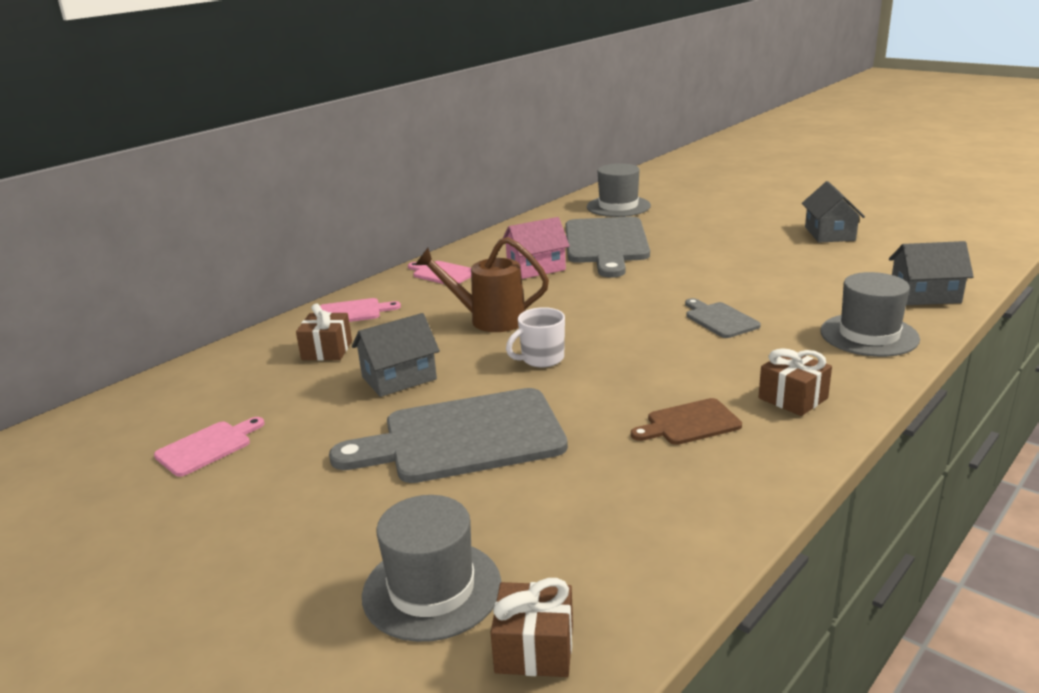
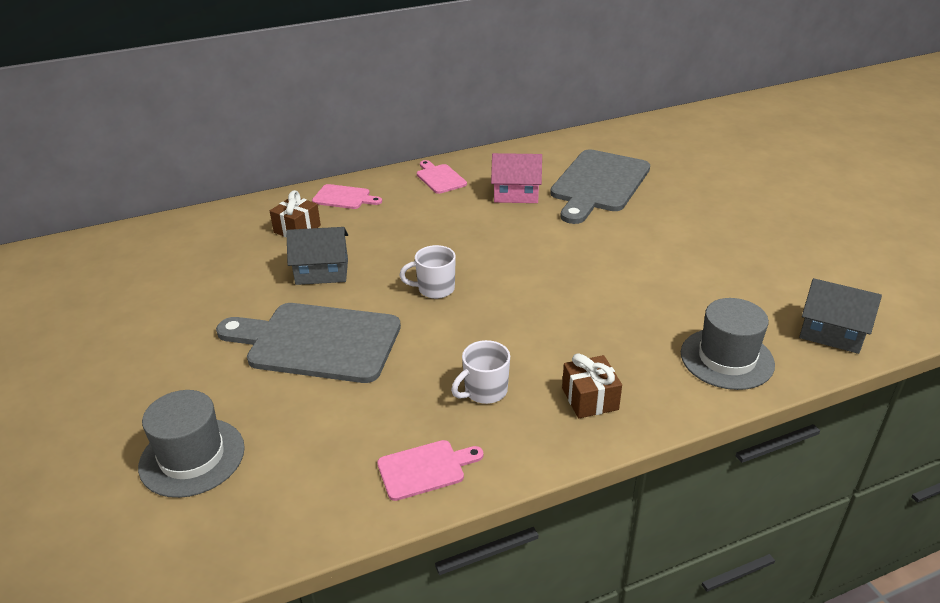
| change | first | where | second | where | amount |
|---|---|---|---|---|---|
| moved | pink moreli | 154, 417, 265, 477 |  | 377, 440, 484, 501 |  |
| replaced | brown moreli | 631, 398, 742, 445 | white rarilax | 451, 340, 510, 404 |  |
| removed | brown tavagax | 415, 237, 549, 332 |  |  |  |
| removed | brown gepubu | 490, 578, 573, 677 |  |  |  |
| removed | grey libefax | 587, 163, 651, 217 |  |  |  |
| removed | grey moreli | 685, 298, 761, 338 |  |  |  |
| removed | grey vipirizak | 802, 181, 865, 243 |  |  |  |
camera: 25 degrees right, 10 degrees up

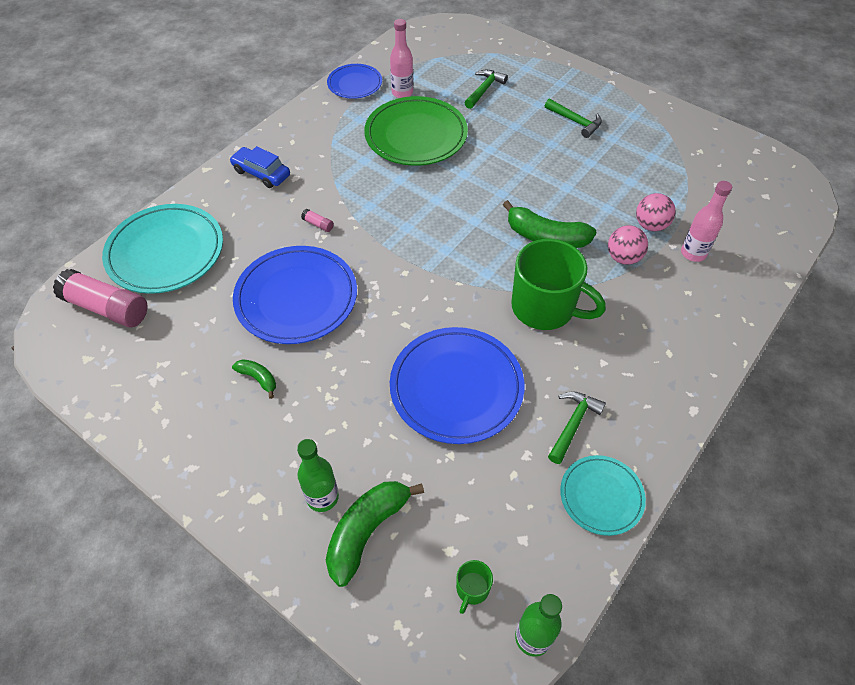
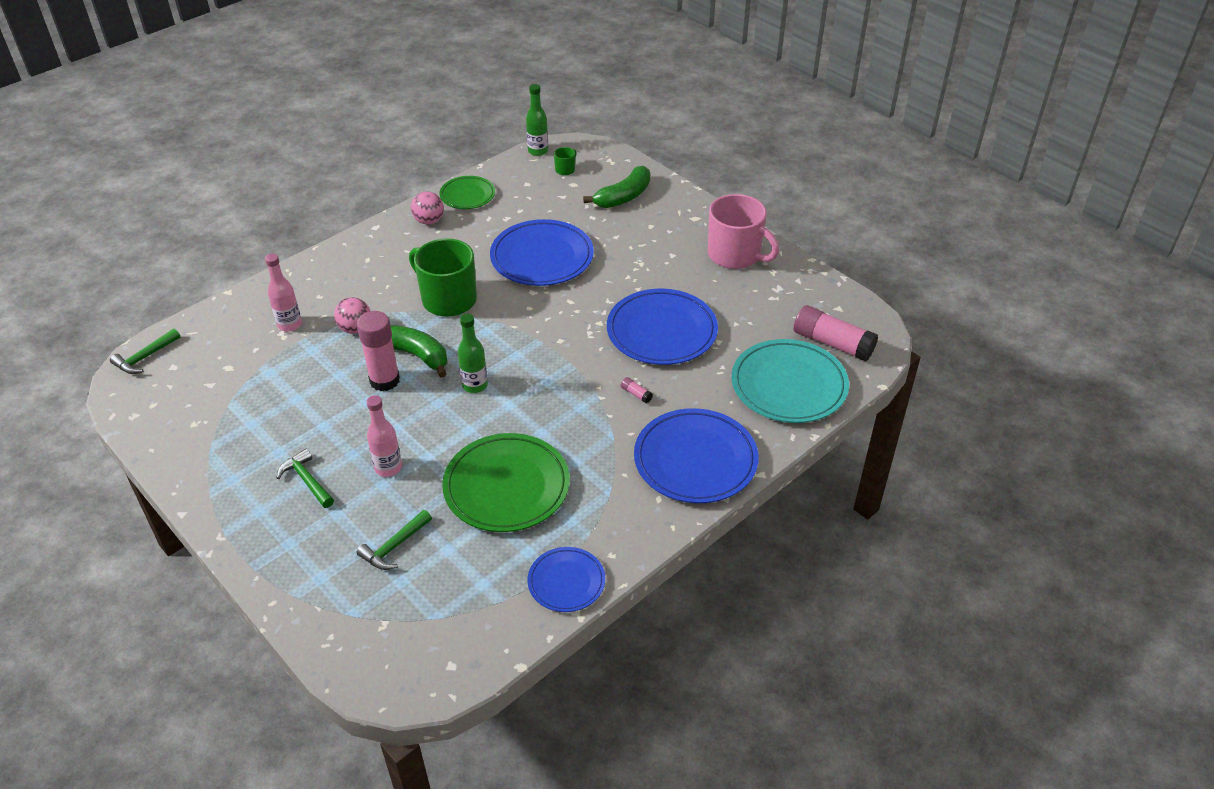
| change | first | where | second | where | amount |
|---|---|---|---|---|---|
| moved | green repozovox | 548, 391, 606, 464 |  | 110, 328, 180, 374 |  |
| added |  |  | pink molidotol | 357, 311, 400, 391 |  |
| moved | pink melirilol | 390, 19, 413, 98 |  | 367, 395, 402, 477 |  |
| moved | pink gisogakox | 636, 193, 676, 232 |  | 411, 191, 444, 224 |  |
| recoloured | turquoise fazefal | 560, 455, 646, 536 | green fazefal | 439, 176, 495, 209 |  |
| moved | green melirilol | 297, 439, 339, 512 |  | 458, 313, 488, 393 |  |
| replaced | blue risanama | 229, 146, 290, 188 | blue fazefal | 634, 408, 759, 503 |  |
| added |  |  | pink rarilax | 708, 194, 779, 269 |  |
| removed | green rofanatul | 232, 359, 276, 399 |  |  |  |
camera: 170 degrees left, 10 degrees down

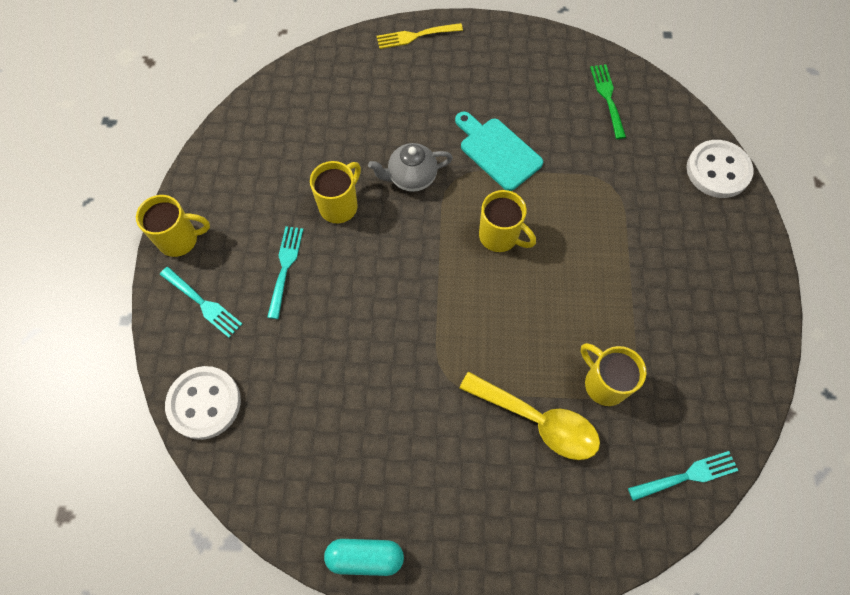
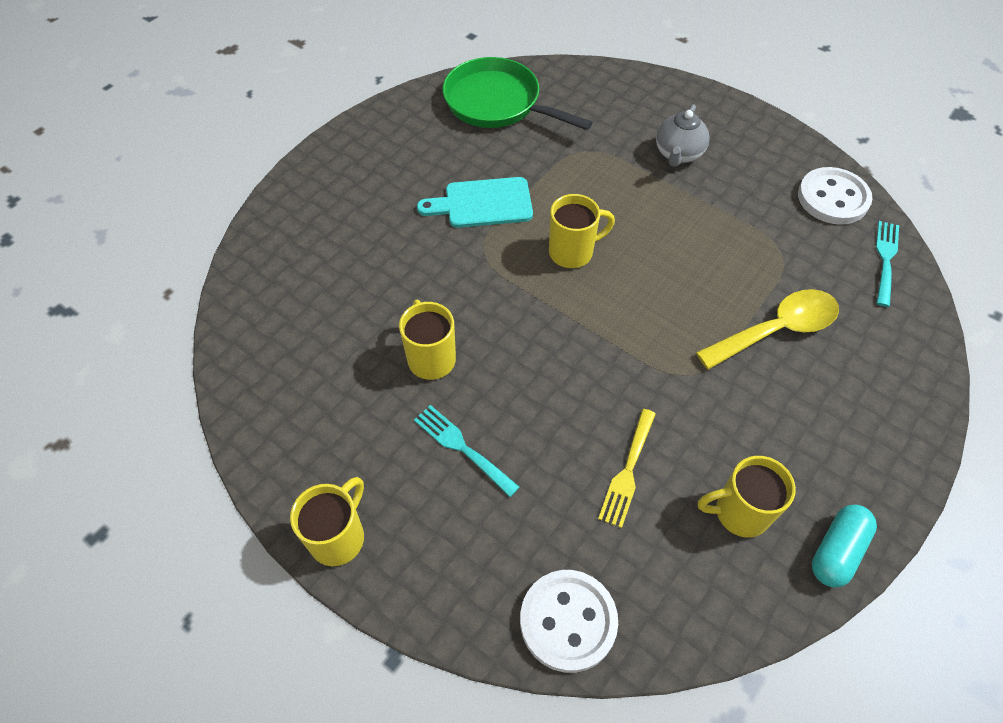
| change | first | where | second | where | amount |
|---|---|---|---|---|---|
| replaced | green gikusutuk | 590, 64, 626, 139 | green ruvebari | 443, 57, 593, 130 |  |
| moved | yellow gikusutuk | 377, 23, 463, 49 |  | 598, 409, 656, 528 |  |
| moved | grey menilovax | 368, 143, 453, 192 |  | 656, 104, 710, 167 |  |
| moved | yellow rarilax | 580, 343, 646, 406 |  | 698, 456, 796, 538 |  |
| moved | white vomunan | 686, 140, 754, 198 |  | 798, 167, 873, 225 |  |
| removed | turquoise gikusutuk | 160, 267, 242, 338 |  |  |  |
camera: 55 degrees left, 10 degrees down

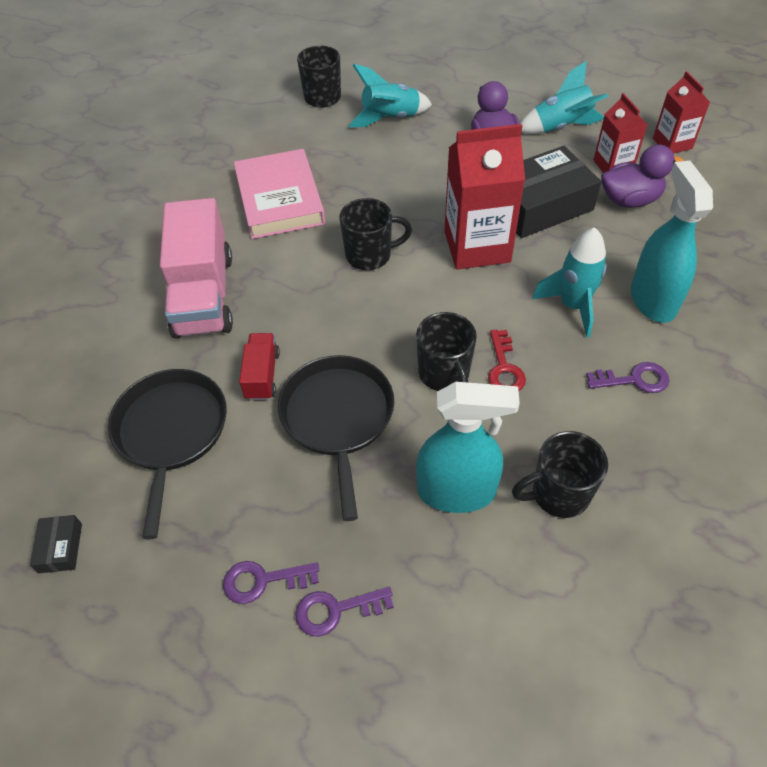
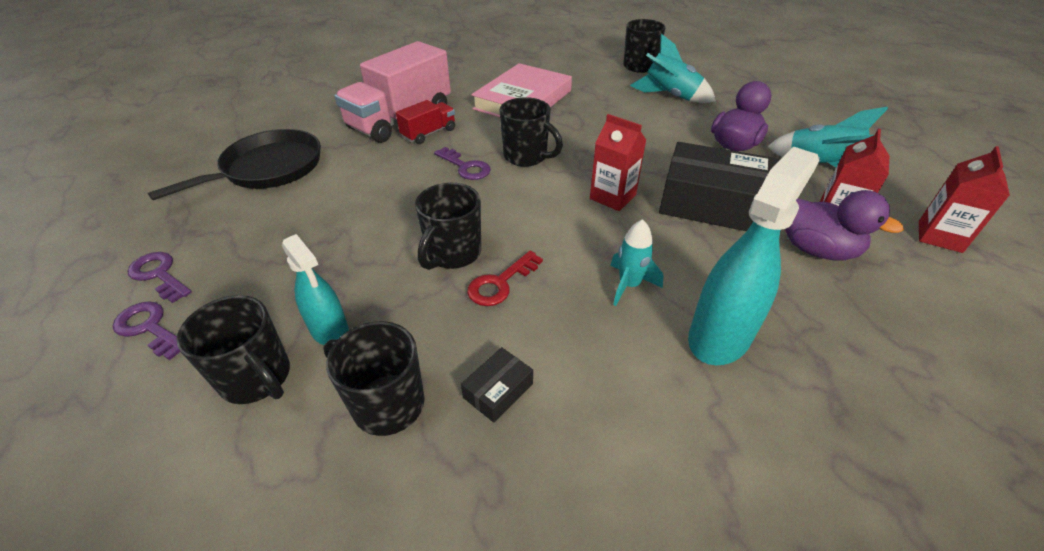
| change | first | where | second | where | amount |
|---|---|---|---|---|---|
| added |  |  | black rarilax | 176, 295, 290, 404 |  |
| resized | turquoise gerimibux | 416, 382, 520, 513 |  | 282, 234, 349, 345 | x0.61 |
| moved | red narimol | 239, 333, 280, 401 |  | 396, 100, 455, 144 |  |
| moved | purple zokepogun | 586, 362, 670, 393 |  | 434, 147, 491, 180 |  |
| moved | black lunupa | 30, 515, 82, 573 |  | 461, 347, 533, 423 |  |
| resized | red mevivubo | 444, 124, 525, 270 |  | 590, 114, 646, 211 | x0.57 |
| resized | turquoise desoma | 532, 227, 607, 338 |  | 610, 219, 664, 306 | x0.66 |
| removed | black ruvebari | 278, 355, 394, 521 |  |  |  |
camera: 45 degrees right, 10 degrees down

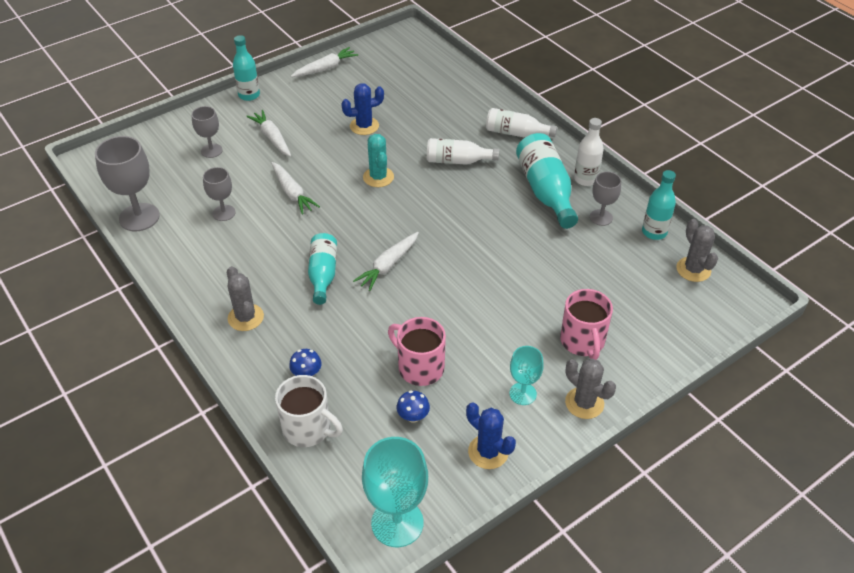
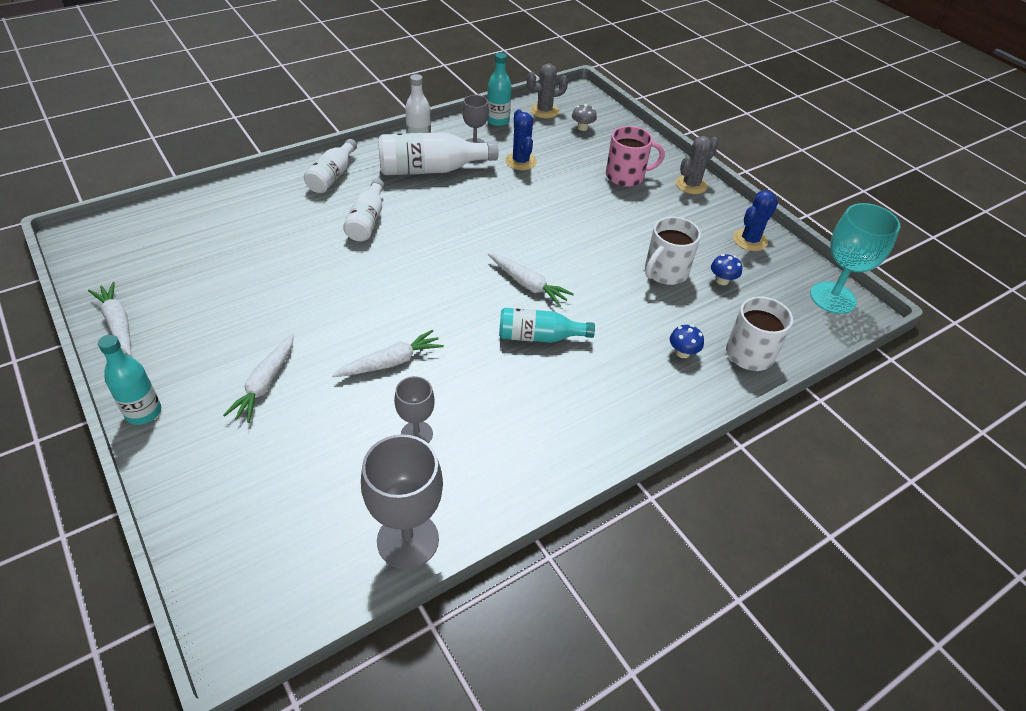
| change | first | where | second | where | amount |
|---|---|---|---|---|---|
| turned | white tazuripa | 246, 110, 291, 157 |  | 223, 334, 294, 423 | 45 degrees counterclockwise |
| recoloured | turquoise melirilol | 516, 133, 578, 229 | white melirilol | 378, 132, 498, 175 |  |
| moved | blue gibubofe | 341, 83, 384, 135 |  | 505, 109, 537, 170 |  |
| added |  |  | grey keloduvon | 572, 104, 597, 131 |  |
| recoloured | pink rarilax | 388, 317, 446, 386 | white rarilax | 645, 217, 701, 285 |  |
| removed | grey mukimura | 192, 106, 223, 158 |  |  |  |
| removed | grey gibubofe | 227, 266, 264, 331 |  |  |  |
| removed | turquoise gibubofe | 363, 134, 394, 187 |  |  |  |
| removed | turquoise mukimura | 509, 346, 544, 405 |  |  |  |
camera: 90 degrees left, 0 degrees up

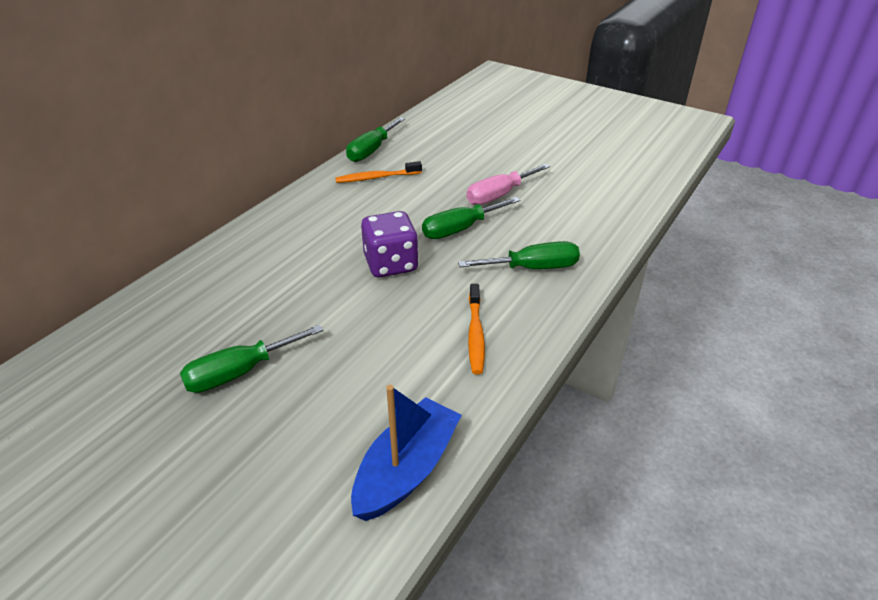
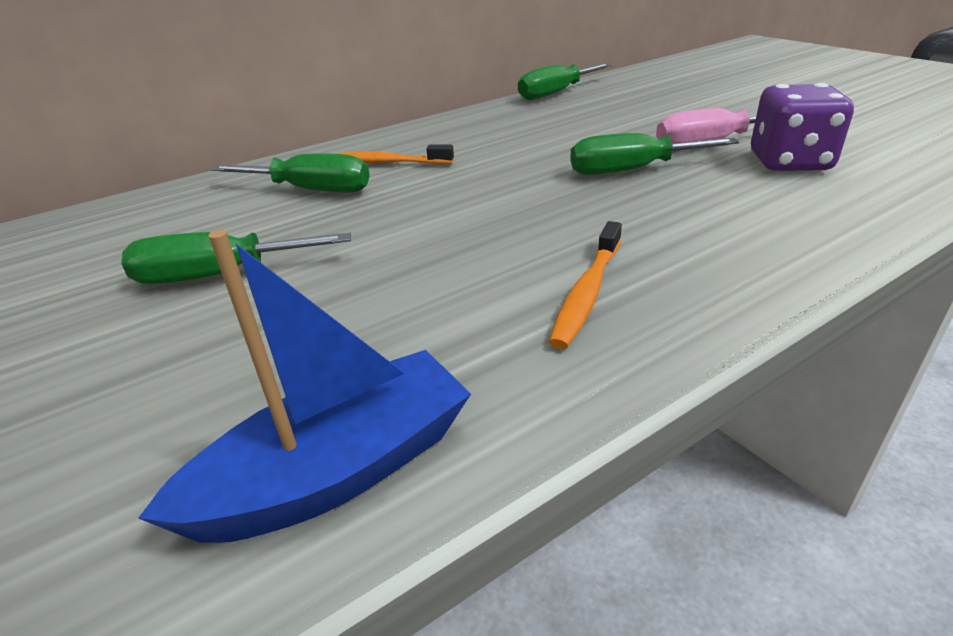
| change | first | where | second | where | amount |
|---|---|---|---|---|---|
| moved | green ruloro | 458, 241, 580, 269 |  | 210, 153, 370, 193 |  |
| moved | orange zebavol | 335, 161, 422, 183 |  | 332, 144, 454, 165 |  |
| moved | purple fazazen | 361, 211, 419, 277 |  | 751, 83, 854, 171 |  |
camera: 25 degrees right, 5 degrees down

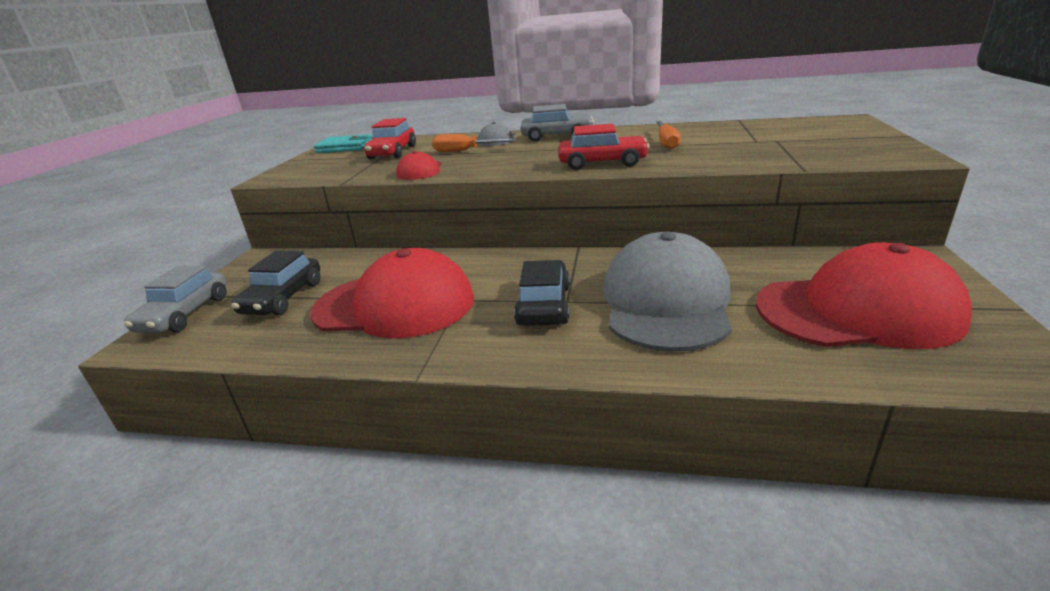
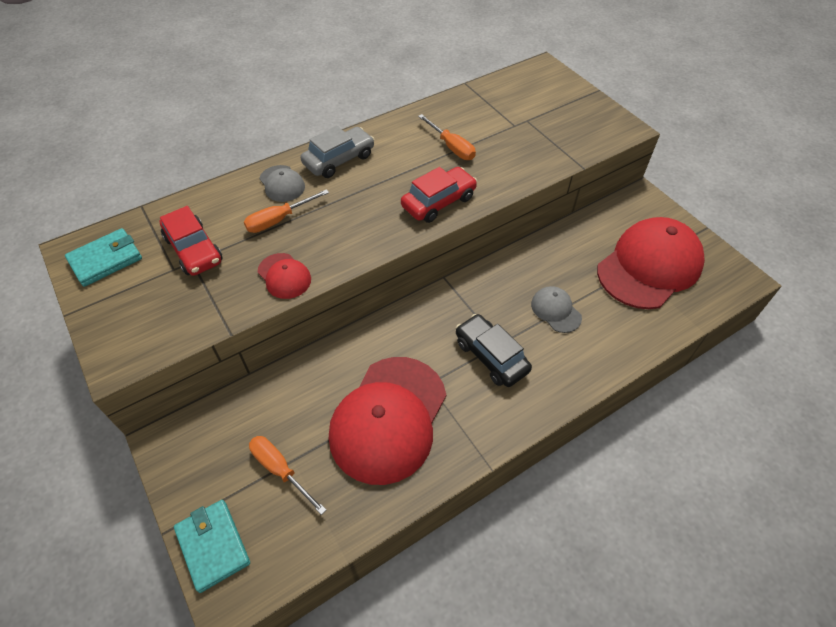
| change | first | where | second | where | amount |
|---|---|---|---|---|---|
| replaced | grey risanama | 124, 266, 227, 333 | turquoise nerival | 174, 500, 250, 593 |  |
| replaced | black risanama | 231, 251, 320, 315 | orange ruloro | 249, 436, 326, 515 |  |
| turned | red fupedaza | 310, 248, 474, 339 |  | 329, 357, 446, 485 | 150 degrees clockwise |
| resized | grey fupedaza | 603, 232, 732, 352 |  | 531, 286, 582, 333 | x0.45 |
camera: 45 degrees left, 25 degrees up

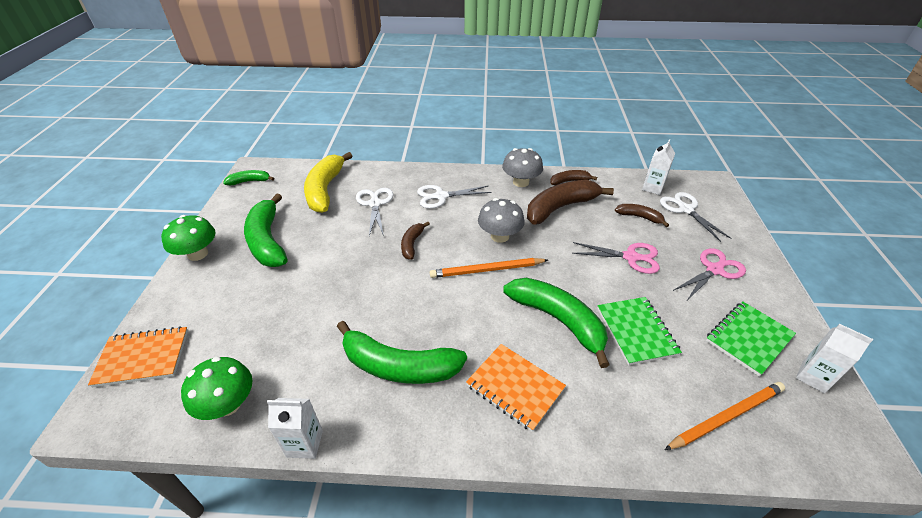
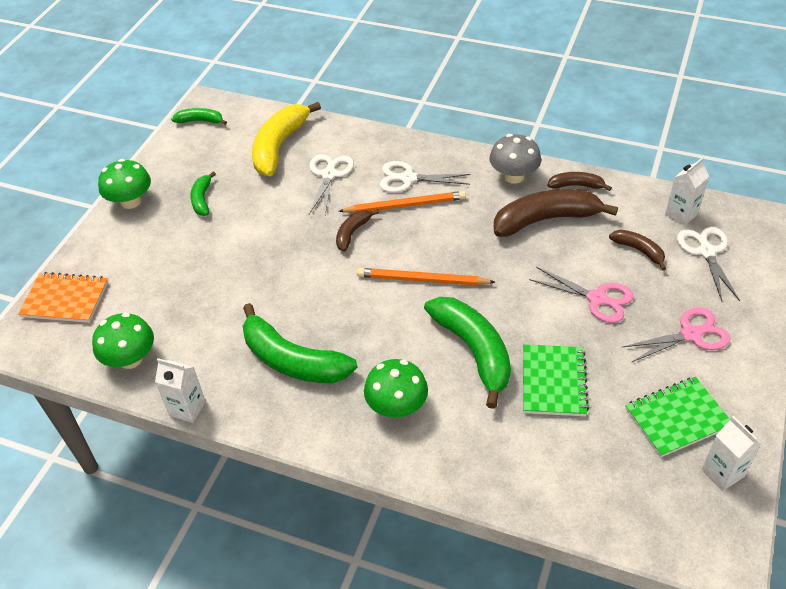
| change | first | where | second | where | amount |
|---|---|---|---|---|---|
| resized | green rofanatul | 244, 194, 288, 267 |  | 190, 171, 216, 216 | x0.51 |
| moved | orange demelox | 665, 382, 785, 450 |  | 339, 191, 466, 213 |  |
| replaced | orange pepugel | 466, 344, 566, 432 | green keloduvon | 364, 359, 428, 418 |  |
| removed | grey keloduvon | 478, 198, 525, 243 |  |  |  |
camera: 20 degrees right, 5 degrees up

